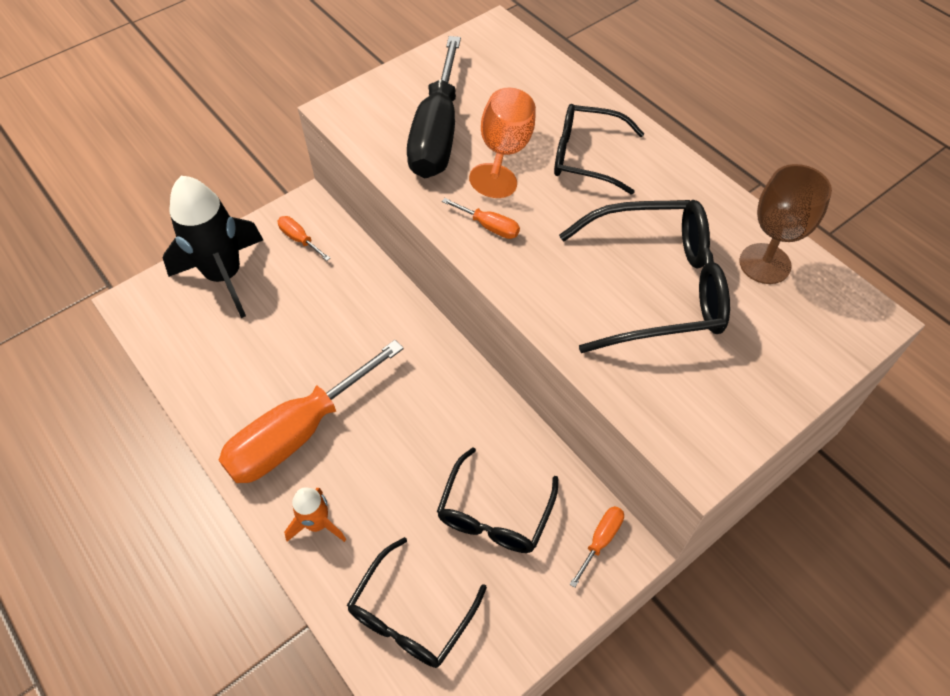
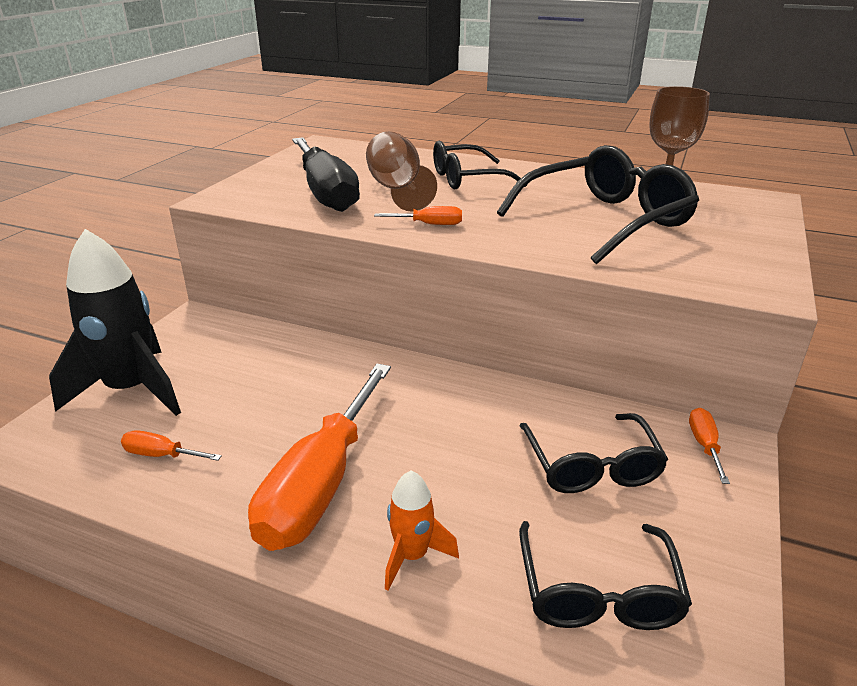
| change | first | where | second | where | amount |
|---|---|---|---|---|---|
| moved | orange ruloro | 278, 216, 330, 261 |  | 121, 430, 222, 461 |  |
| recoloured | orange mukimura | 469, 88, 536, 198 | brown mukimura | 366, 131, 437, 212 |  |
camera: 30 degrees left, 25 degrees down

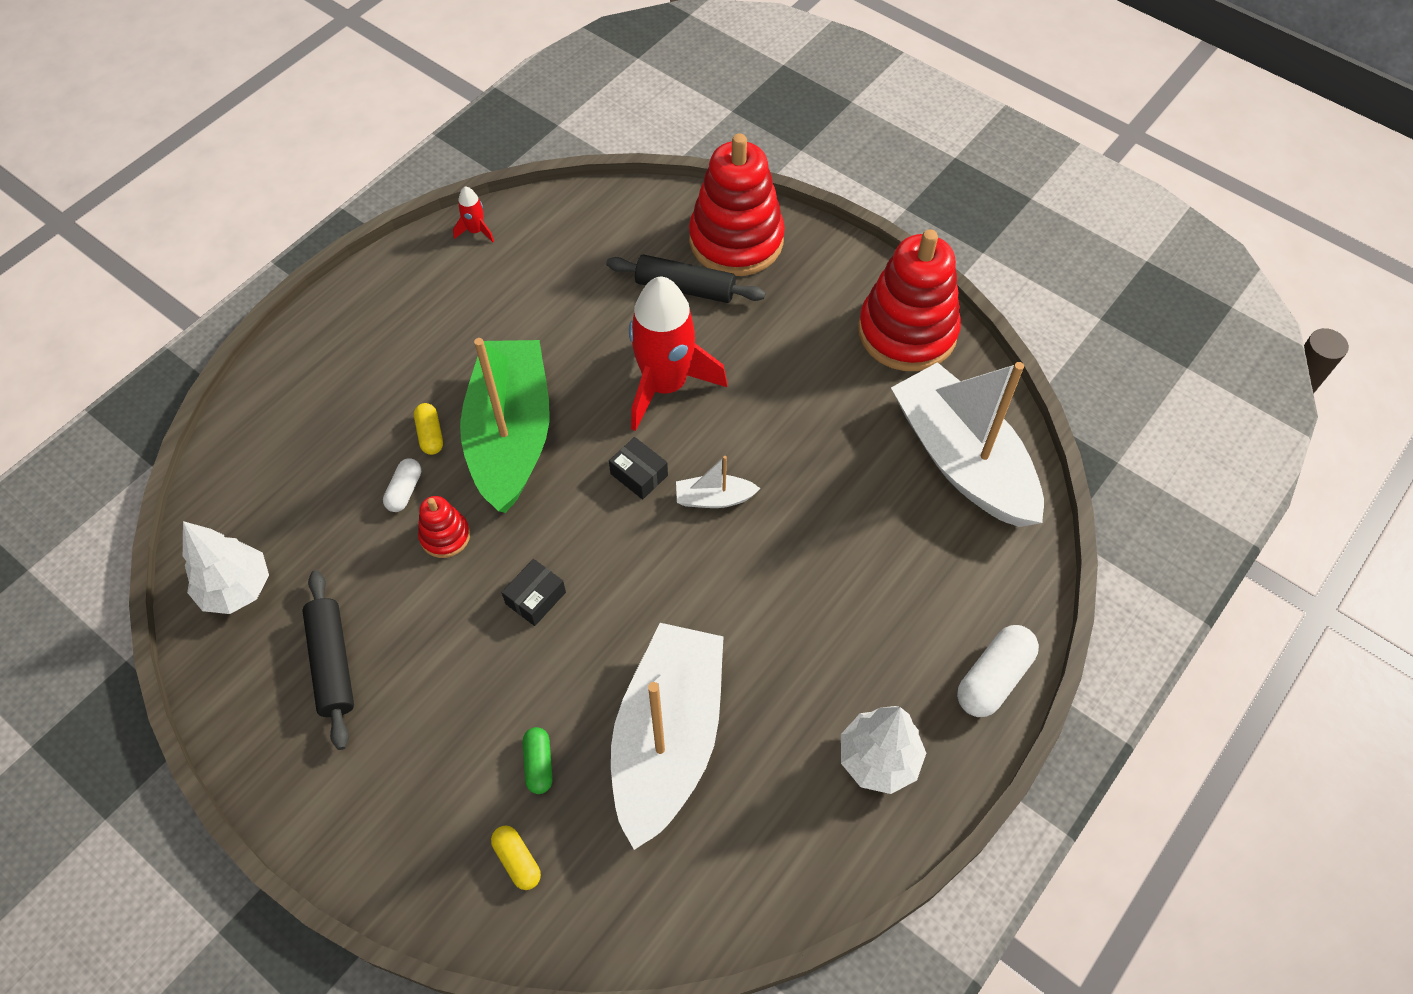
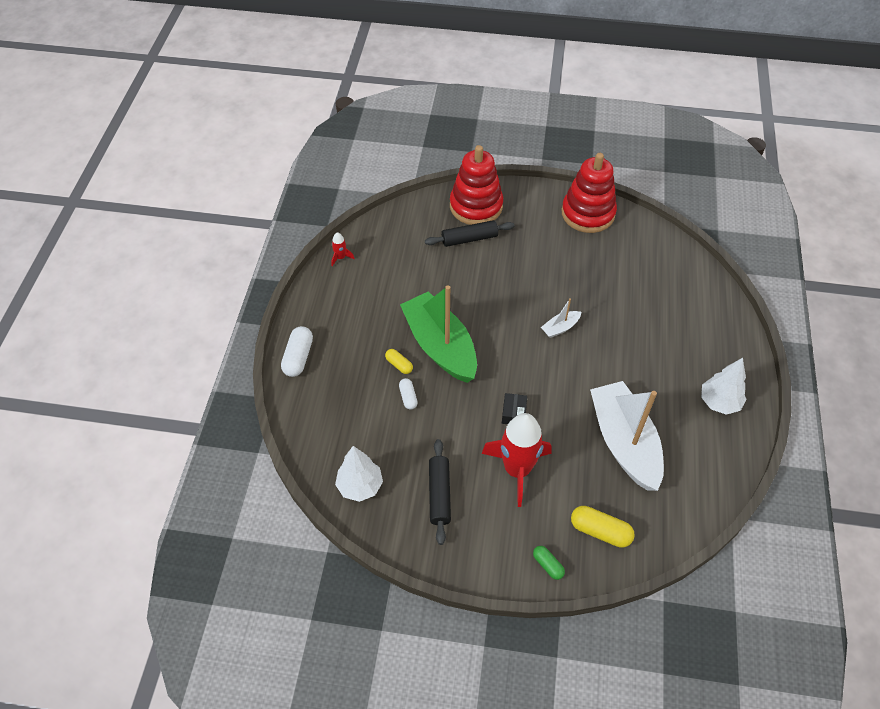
| change | first | where | second | where | amount |
|---|---|---|---|---|---|
| moved | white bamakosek | 957, 625, 1039, 717 |  | 281, 326, 313, 377 |  |
| turned | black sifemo | 302, 570, 354, 750 |  | 429, 439, 451, 545 | 45 degrees clockwise |
| moved | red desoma | 629, 277, 727, 431 |  | 482, 413, 551, 507 |  |
| moved | green bamakosek | 523, 727, 553, 794 |  | 533, 546, 565, 580 |  |
| resized | yellow bamakosek | 491, 826, 541, 890 |  | 571, 506, 635, 548 | x1.68 |
| removed | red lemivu | 418, 496, 470, 558 |  |  |  |
| removed | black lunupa | 609, 437, 668, 500 |  |  |  |
| removed | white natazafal | 891, 362, 1044, 527 |  |  |  |
camera: 30 degrees left, 5 degrees down

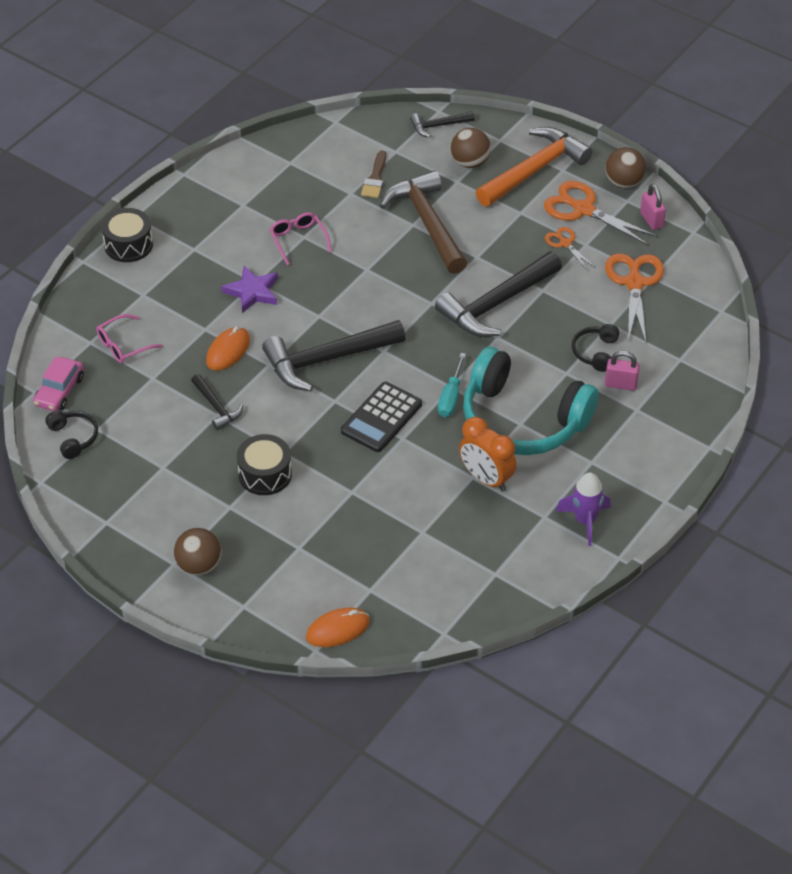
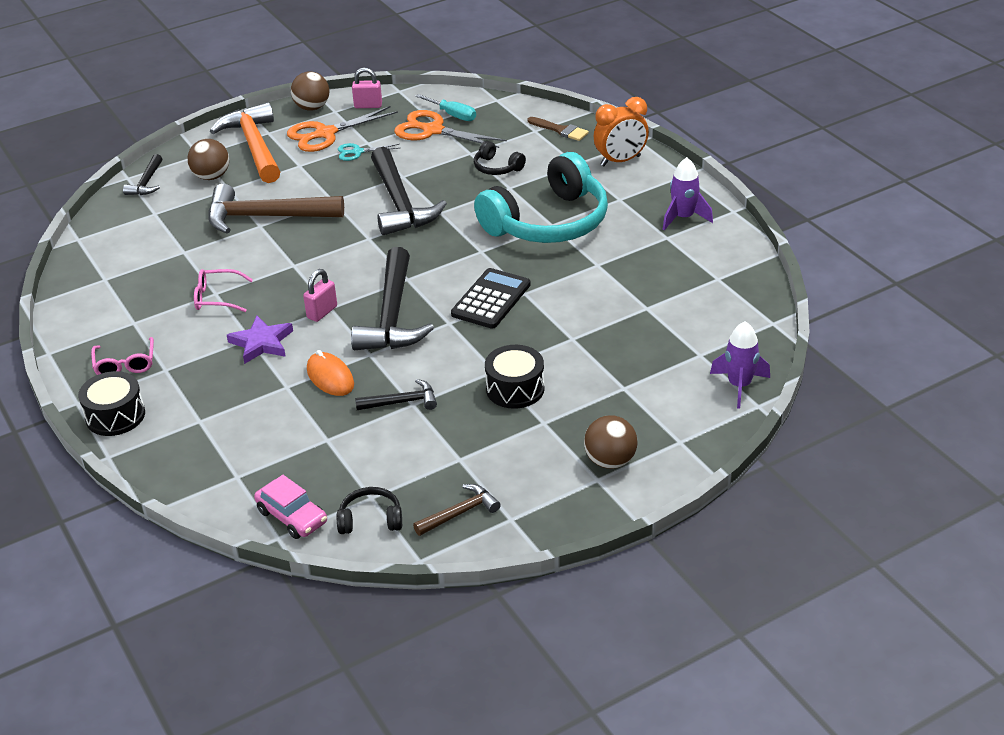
| change | first | where | second | where | amount |
|---|---|---|---|---|---|
| moved | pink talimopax | 96, 314, 163, 363 |  | 91, 337, 154, 375 |  |
| moved | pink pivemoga | 605, 351, 640, 391 |  | 303, 269, 337, 322 |  |
| recoloured | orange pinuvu | 545, 227, 594, 271 | turquoise pinuvu | 338, 143, 400, 161 |  |
| added |  |  | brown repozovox | 413, 484, 501, 536 |  |
| moved | turquoise ruloro | 438, 353, 466, 417 |  | 416, 94, 476, 121 |  |
| turned | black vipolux | 341, 382, 422, 452 |  | 451, 268, 530, 329 | 120 degrees counterclockwise |
| moved | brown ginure | 361, 150, 386, 198 |  | 528, 117, 589, 141 |  |
| moved | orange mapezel | 459, 417, 517, 492 |  | 594, 97, 649, 166 |  |
| replaced | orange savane | 306, 608, 370, 647 | purple desoma | 710, 321, 770, 409 |  |
camera: 65 degrees left, 10 degrees down

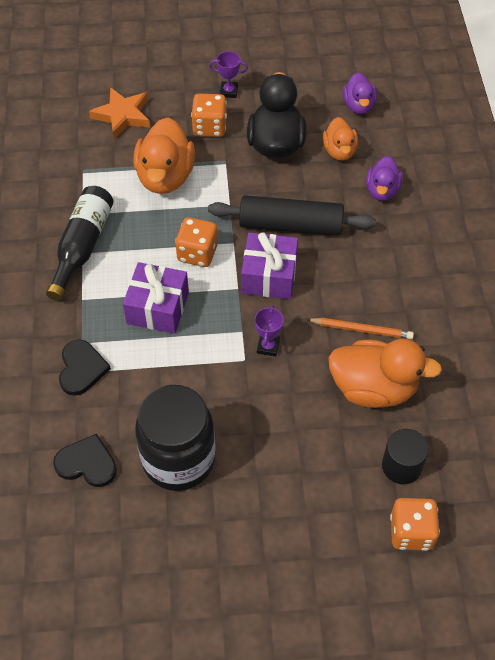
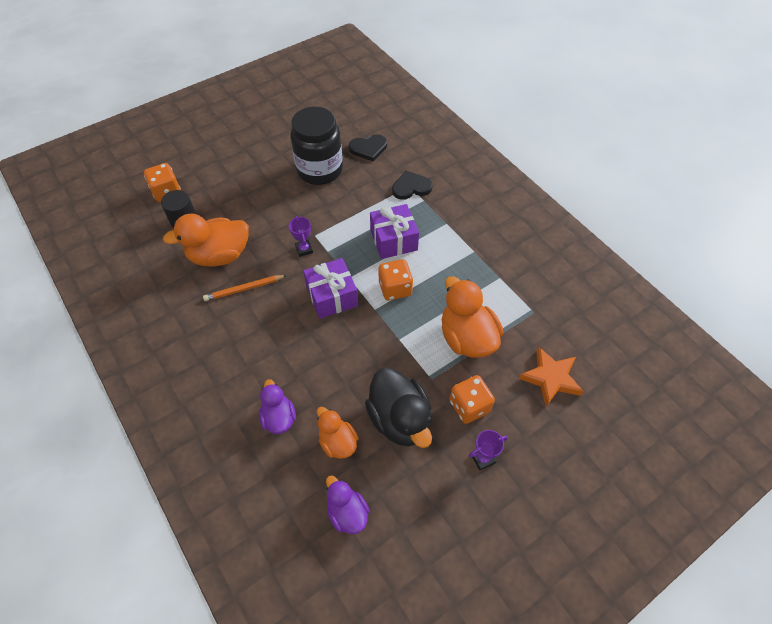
| change | first | where | second | where | amount |
|---|---|---|---|---|---|
| turned | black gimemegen | 59, 339, 111, 396 |  | 392, 171, 433, 200 | 105 degrees clockwise |
| removed | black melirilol | 46, 186, 114, 301 |  |  |  |
| removed | black sifemo | 208, 195, 376, 236 |  |  |  |
camera: 150 degrees right, 0 degrees up

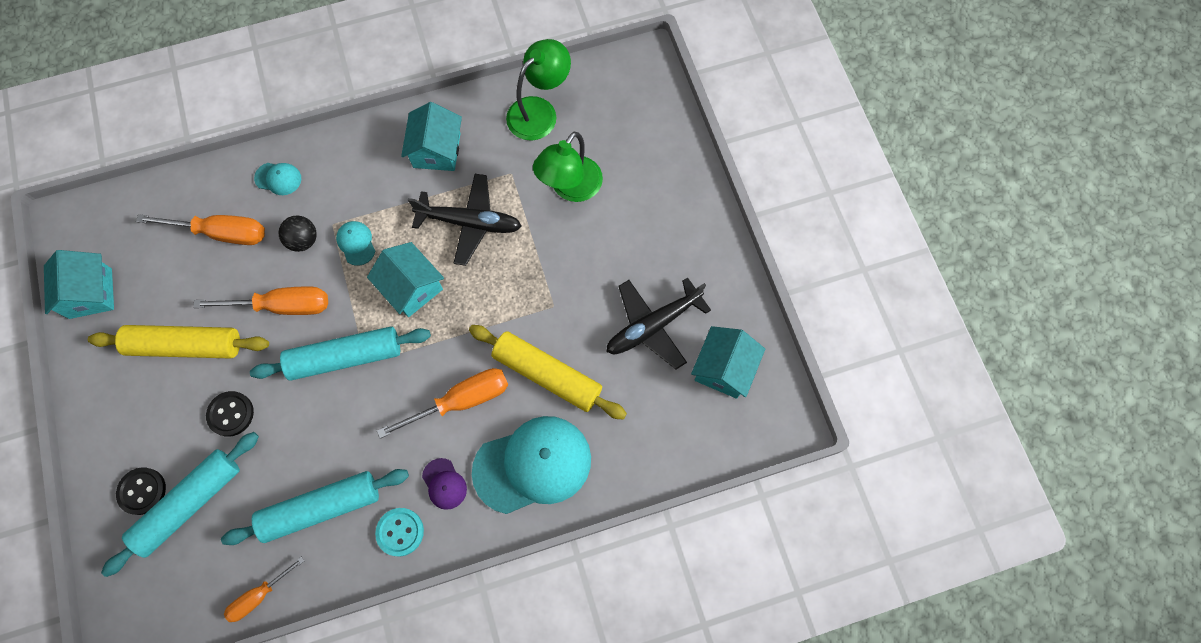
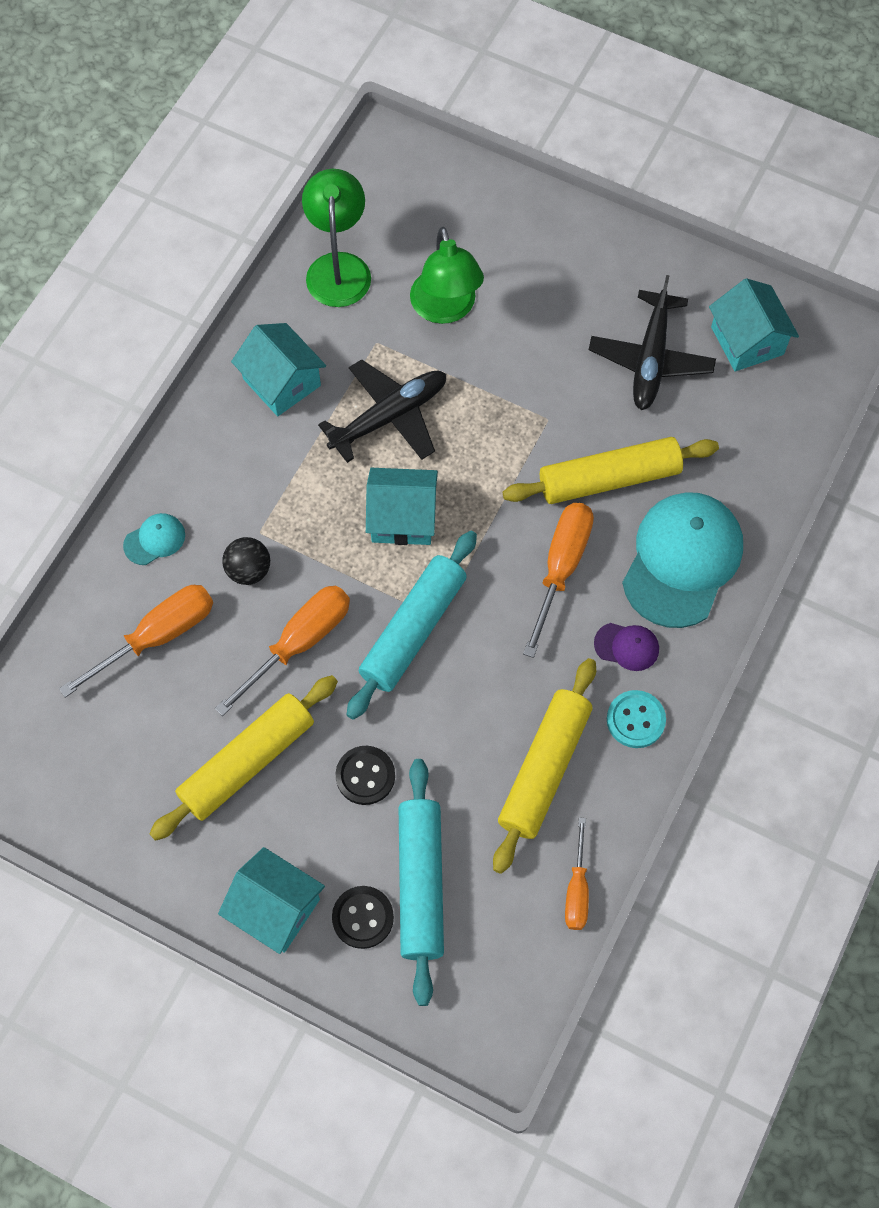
| change | first | where | second | where | amount |
|---|---|---|---|---|---|
| moved | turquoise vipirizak | 44, 250, 114, 319 |  | 218, 847, 325, 954 |  |
| recoloured | turquoise sifemo | 221, 469, 409, 545 | yellow sifemo | 493, 658, 596, 874 |  |
| removed | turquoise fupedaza | 336, 221, 375, 266 |  |  |  |
camera: 45 degrees left, 5 degrees down

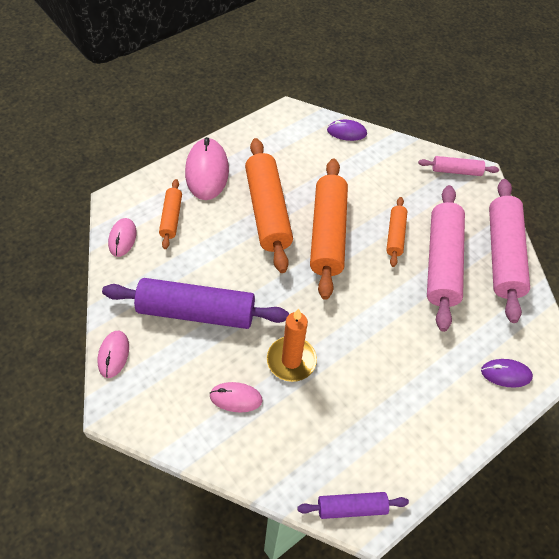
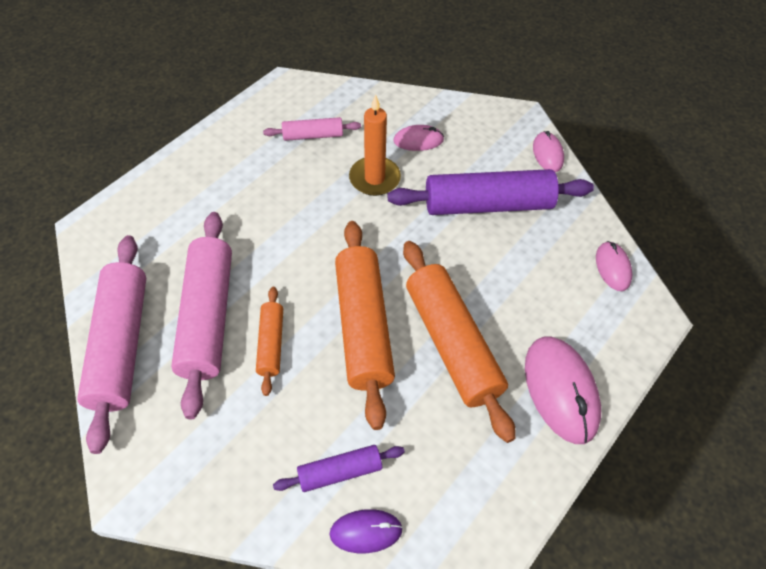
| change | first | where | second | where | amount |
|---|---|---|---|---|---|
| moved | pink sifemo | 418, 156, 499, 176 |  | 263, 117, 361, 141 |  |
| moved | purple sifemo | 297, 492, 409, 519 |  | 273, 445, 405, 492 |  |
| removed | orange sifemo | 159, 179, 182, 249 |  |  |  |
| removed | purple savane | 481, 359, 533, 388 |  |  |  |
camera: 170 degrees right, 0 degrees up

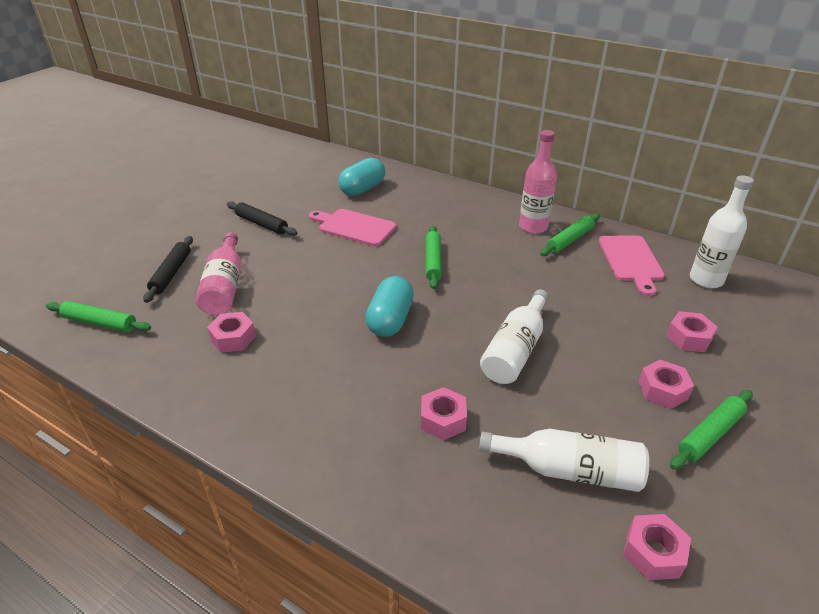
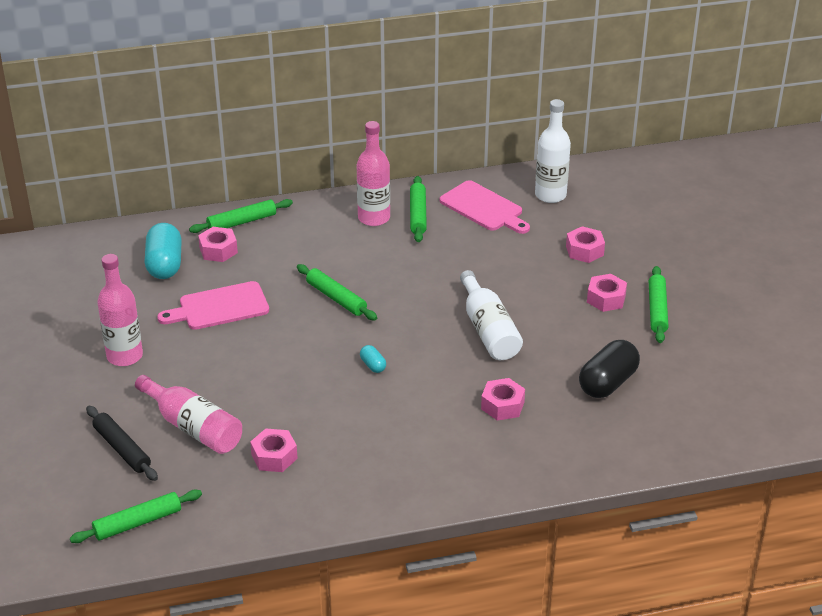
| change | first | where | second | where | amount |
|---|---|---|---|---|---|
| replaced | black sifemo | 227, 201, 297, 236 | pink melirilol | 98, 254, 143, 366 |  |
| added |  |  | green sifemo | 189, 199, 293, 233 |  |
| moved | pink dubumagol | 623, 514, 691, 580 |  | 198, 227, 238, 262 |  |
| resized | turquoise bamakosek | 365, 276, 414, 337 |  | 360, 345, 386, 373 | x0.47 |
| replaced | white melirilol | 479, 429, 649, 492 | black bamakosek | 579, 340, 640, 398 |  |
camera: 45 degrees left, 0 degrees up

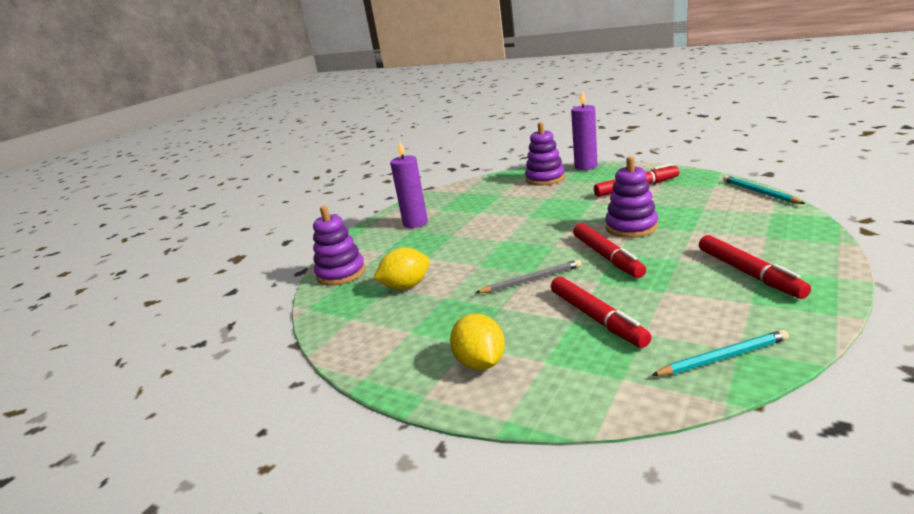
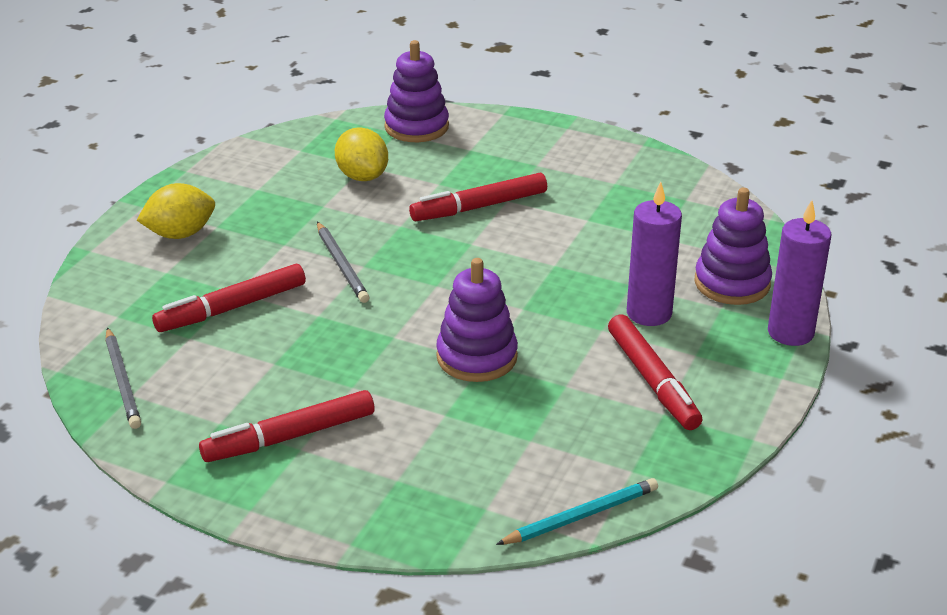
| change | first | where | second | where | amount |
|---|---|---|---|---|---|
| recoloured | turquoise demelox | 651, 330, 789, 376 | grey demelox | 105, 327, 141, 429 |  |
| moved | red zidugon | 573, 223, 646, 278 |  | 409, 173, 547, 221 |  |
| moved | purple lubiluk | 390, 140, 428, 228 |  | 627, 182, 682, 326 |  |
camera: 80 degrees right, 10 degrees up

